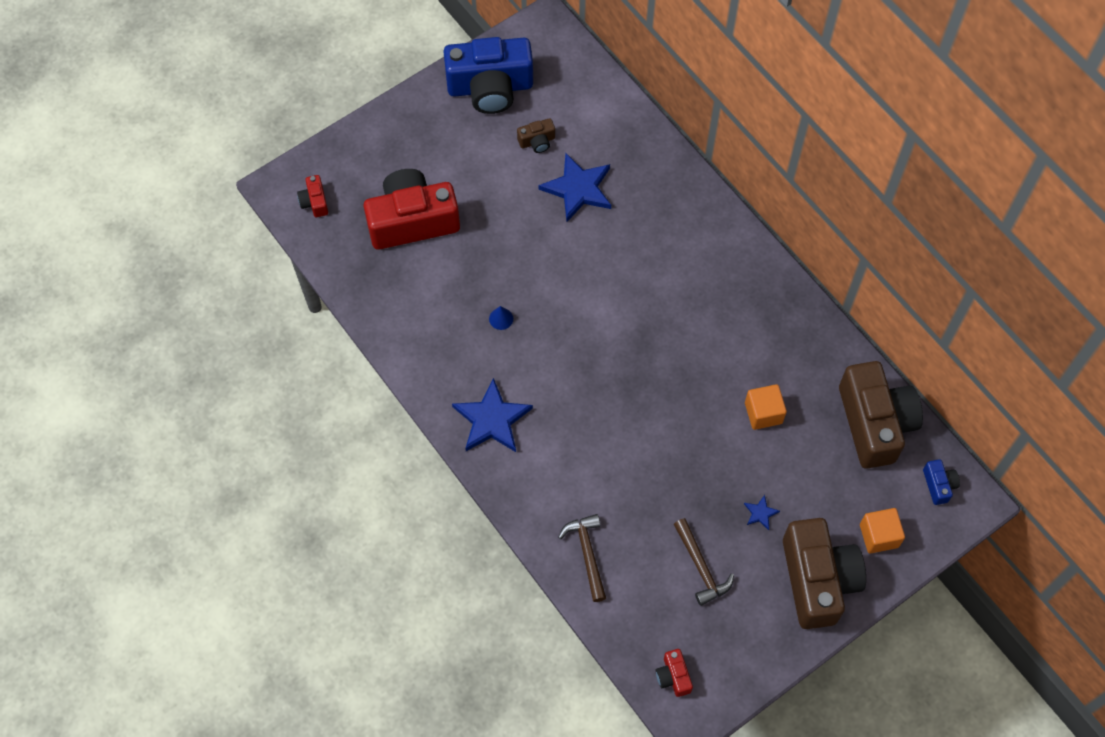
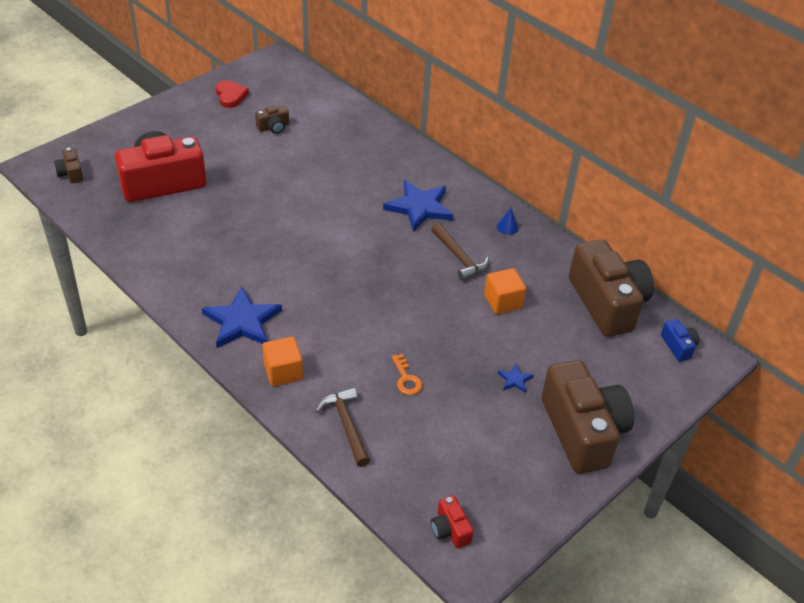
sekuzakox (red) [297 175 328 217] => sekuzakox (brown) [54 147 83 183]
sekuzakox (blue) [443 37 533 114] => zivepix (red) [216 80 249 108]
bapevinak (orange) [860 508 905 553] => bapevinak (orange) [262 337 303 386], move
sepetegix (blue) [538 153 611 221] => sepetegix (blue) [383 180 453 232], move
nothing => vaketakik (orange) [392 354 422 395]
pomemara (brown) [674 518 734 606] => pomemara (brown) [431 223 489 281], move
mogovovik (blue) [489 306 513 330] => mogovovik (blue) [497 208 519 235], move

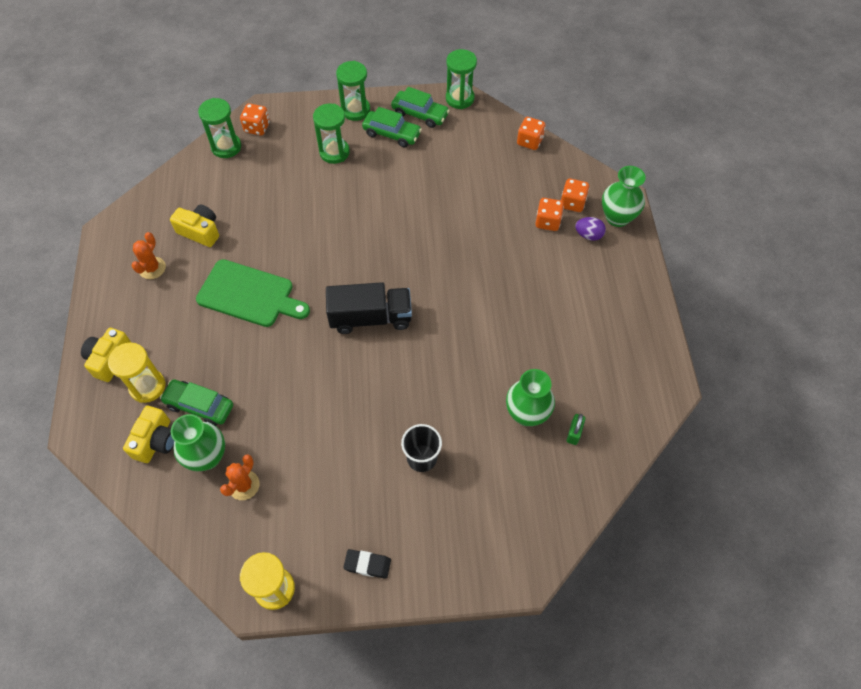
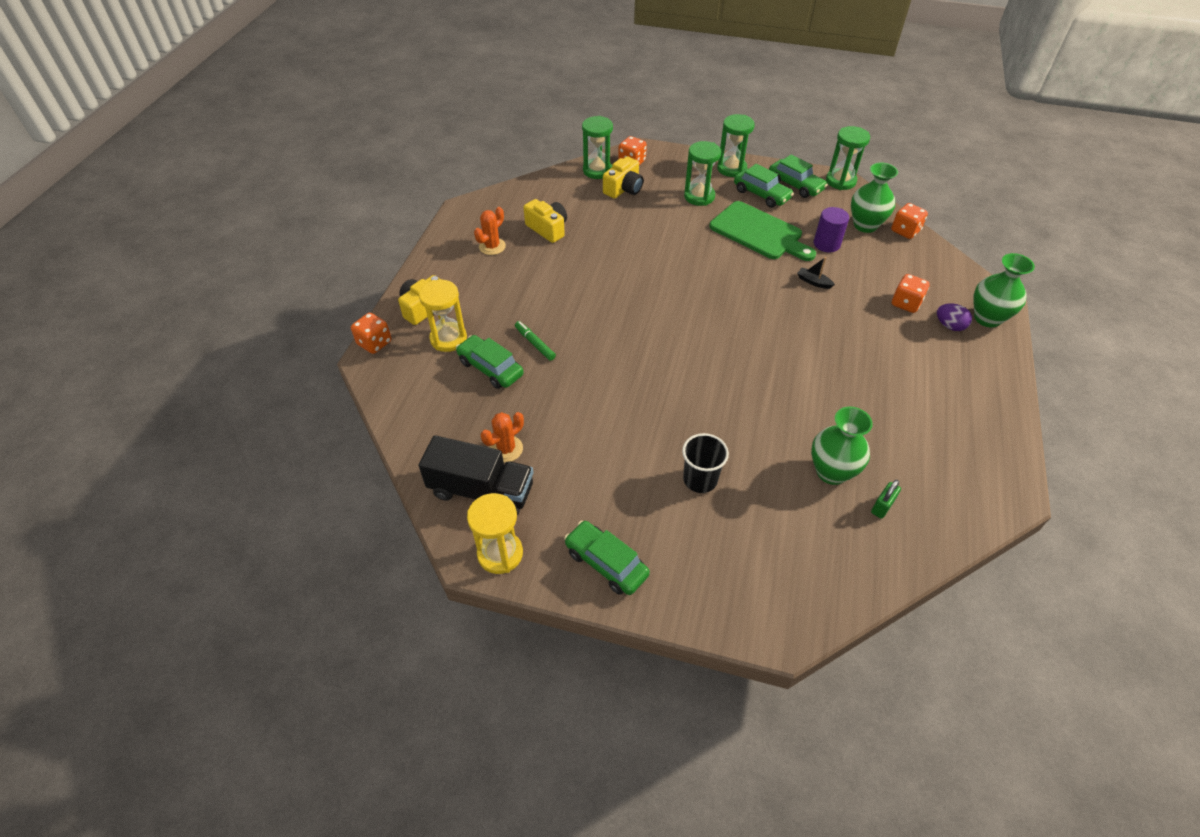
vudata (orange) [561 178 589 212] => vudata (orange) [351 313 391 354], move
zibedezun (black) [326 282 412 334] => zibedezun (black) [419 435 534 515], move
nothing => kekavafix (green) [515 321 556 361]
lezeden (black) [343 549 391 579] => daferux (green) [564 521 650 595]
sekuzakox (yellow) [123 406 174 463] => sekuzakox (yellow) [603 156 643 199], move
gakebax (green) [196 259 310 327] => gakebax (green) [709 201 816 261], move
nothing => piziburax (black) [797 257 835 289]
nothing => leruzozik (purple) [814 207 849 252]
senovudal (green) [171 414 225 471] => senovudal (green) [851 163 898 233], move

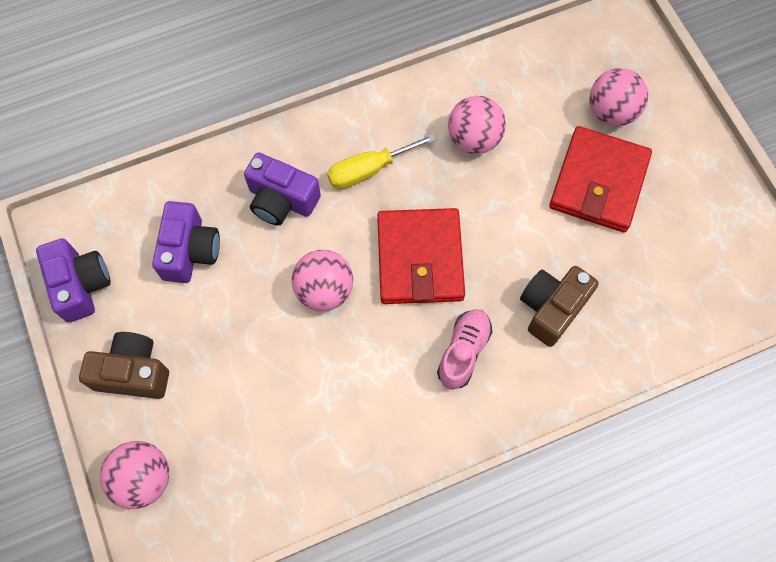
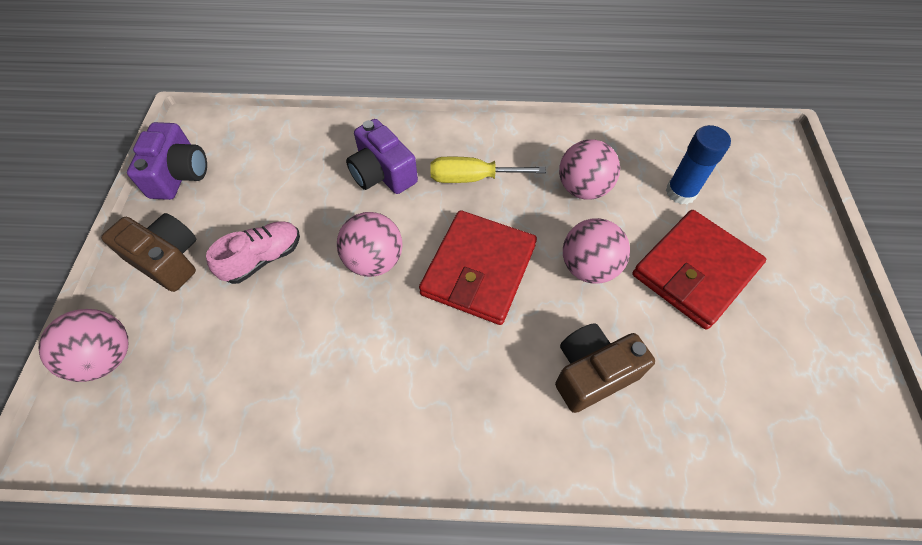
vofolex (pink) [437 309 492 390] => vofolex (pink) [206 221 300 284], move
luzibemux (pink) [589 68 648 126] => luzibemux (pink) [563 218 630 284], move
nothing => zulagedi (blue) [666 125 731 204]
sekuzakox (purple) [152 201 220 283] => nothing

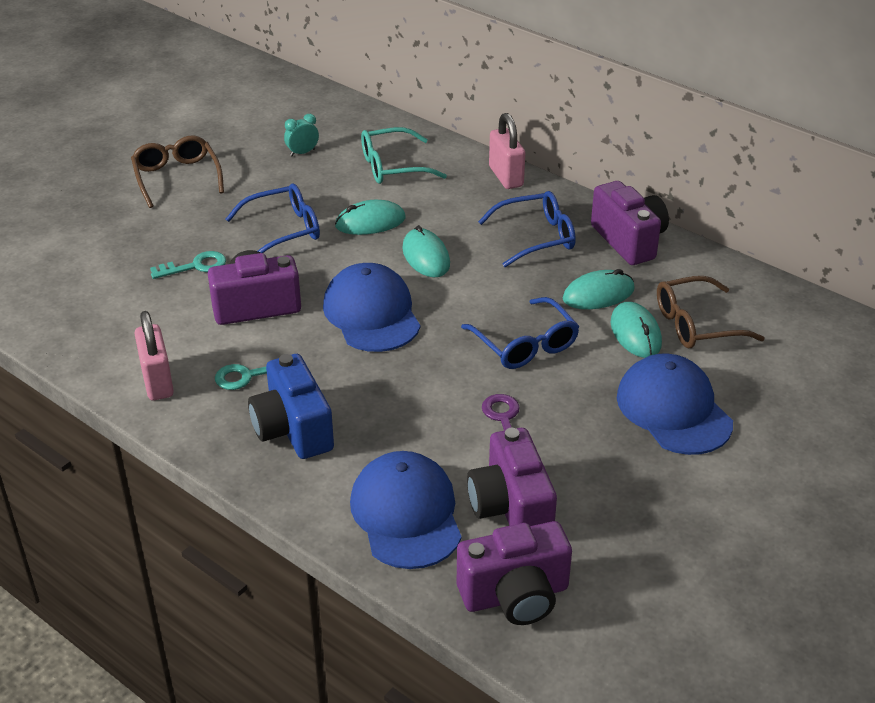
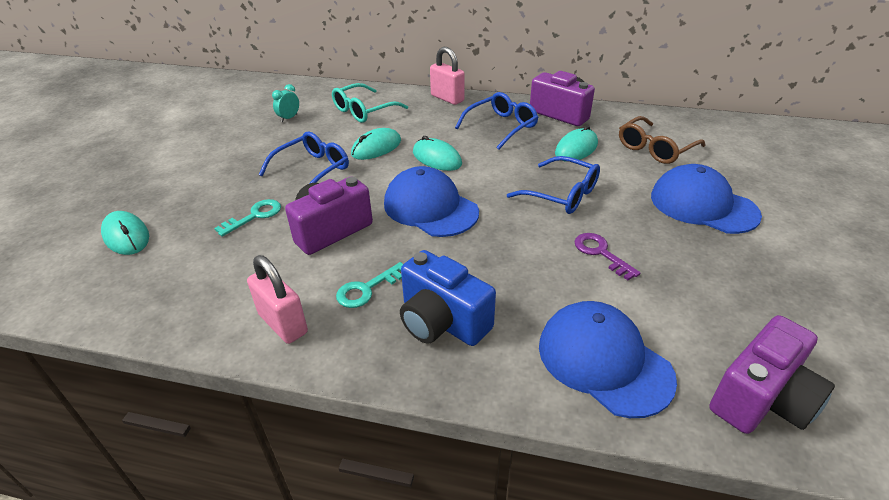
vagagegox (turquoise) [610 302 662 358] => vagagegox (turquoise) [101 211 149 255], move
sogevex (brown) [131 135 224 208] => nothing
sekuzakox (purple) [467 428 557 526] => nothing

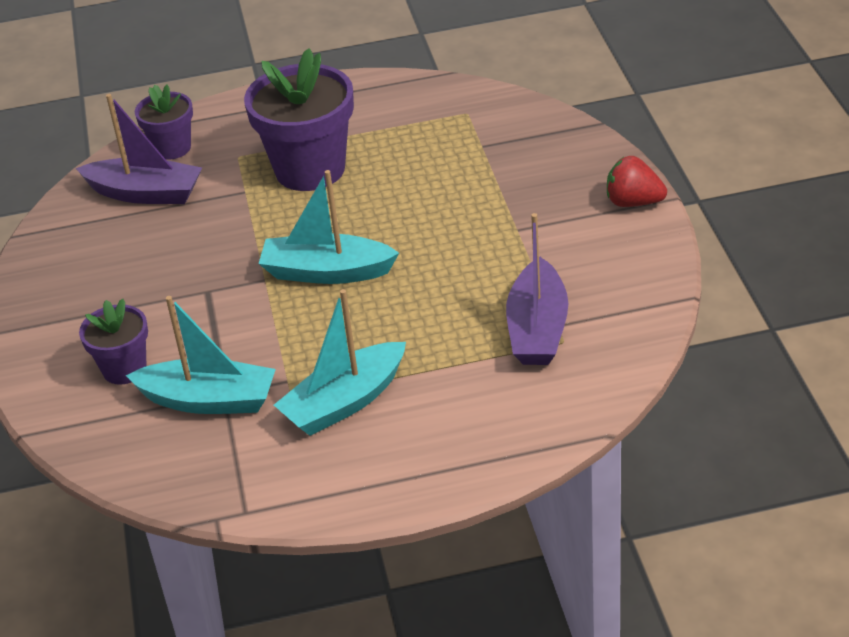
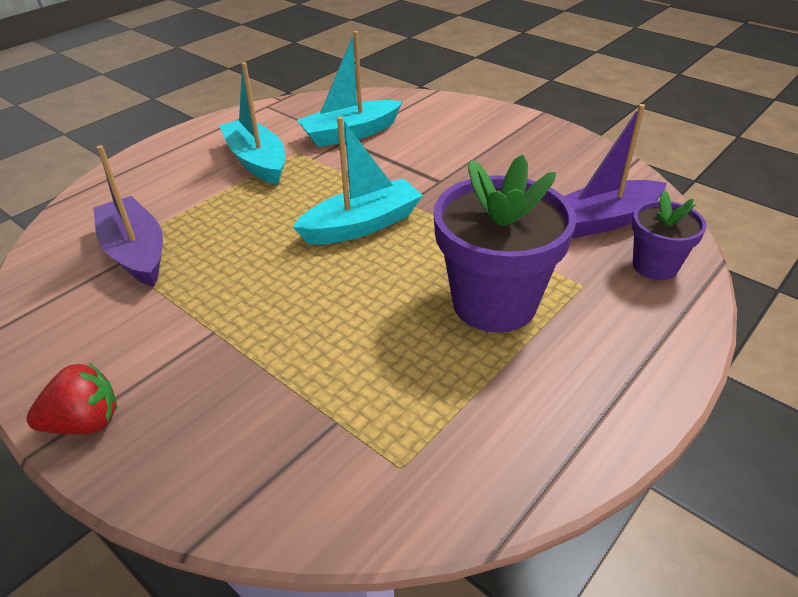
piziburax (turquoise) [274 289 406 436] => piziburax (turquoise) [219 62 285 185], 45 degrees counterclockwise
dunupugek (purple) [79 299 148 385] => nothing

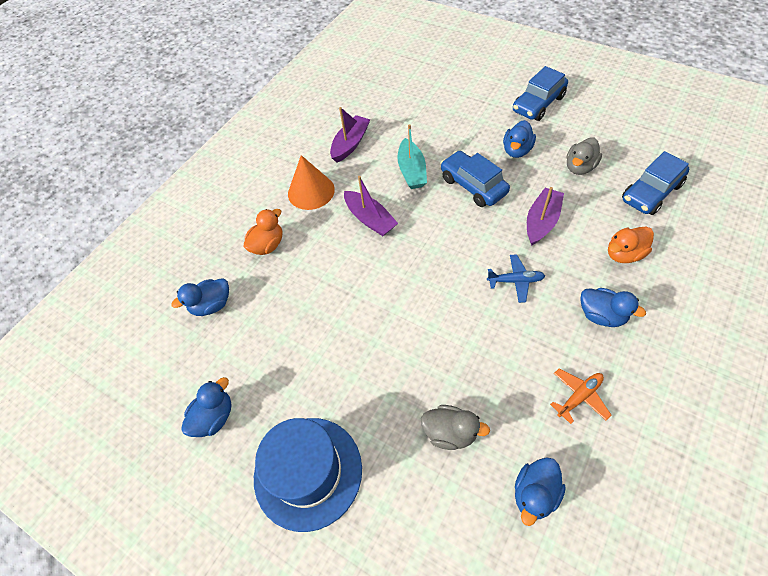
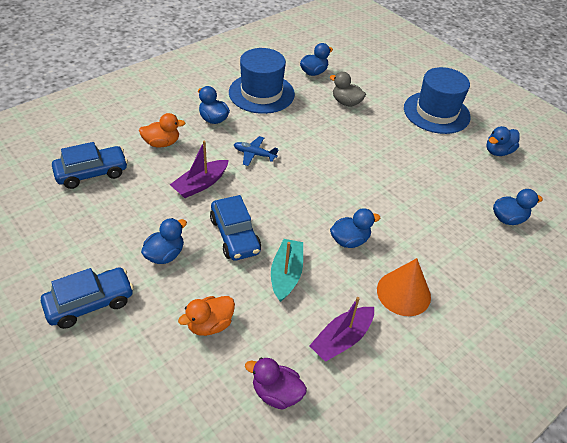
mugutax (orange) [243 209 282 255] => mugutax (orange) [178 296 235 336], move
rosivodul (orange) [550 368 611 424] => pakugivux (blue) [229 48 295 114]
nothing => mugutax (purple) [245 358 307 410]
piziburax (purple) [344 176 398 236] => mugutax (blue) [330 208 380 248]
mugutax (grey) [567 138 602 175] => nothing

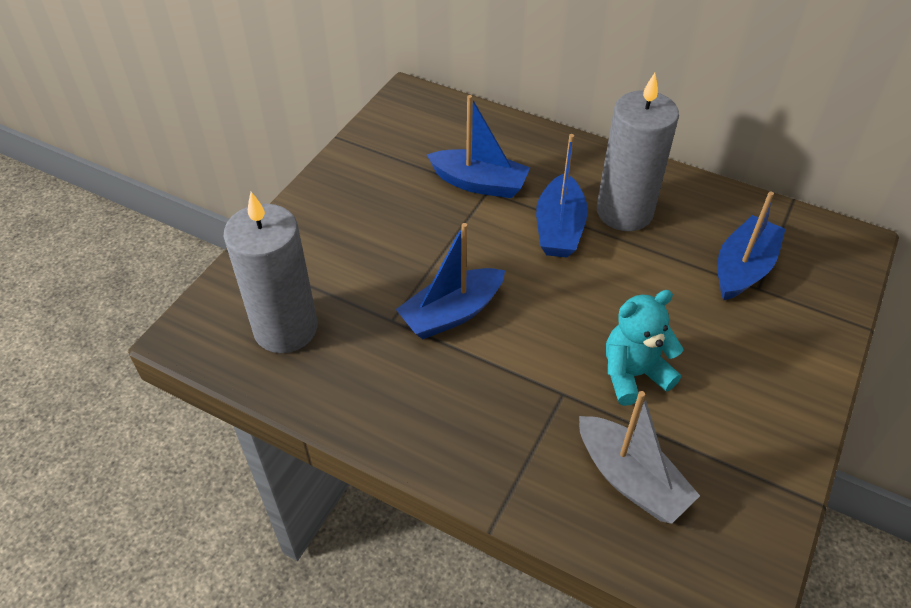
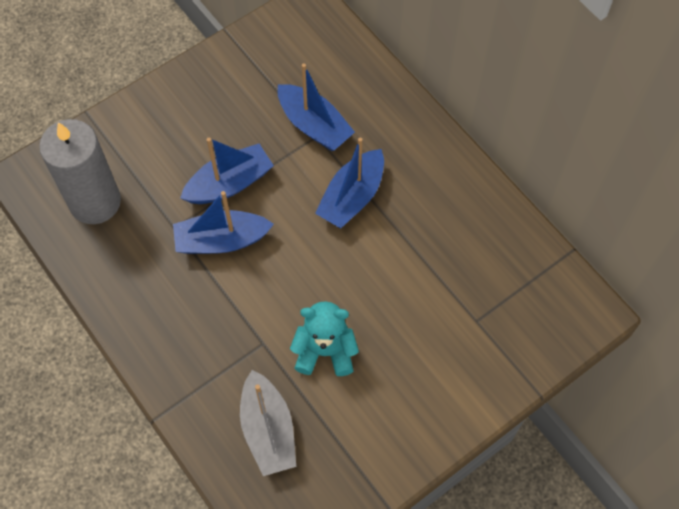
piziburax (blue) [718 191 785 301] => piziburax (blue) [180 138 274 204], move
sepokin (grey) [597 73 679 231] => nothing

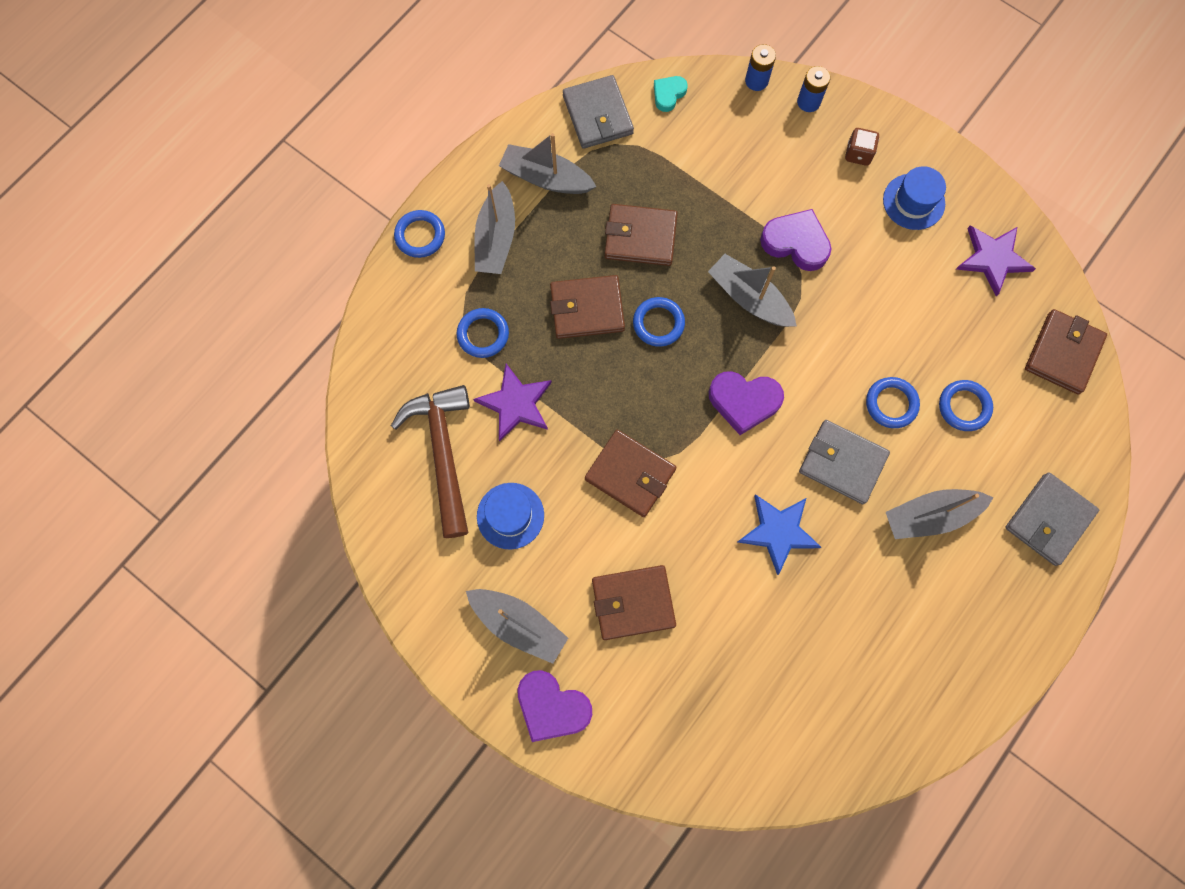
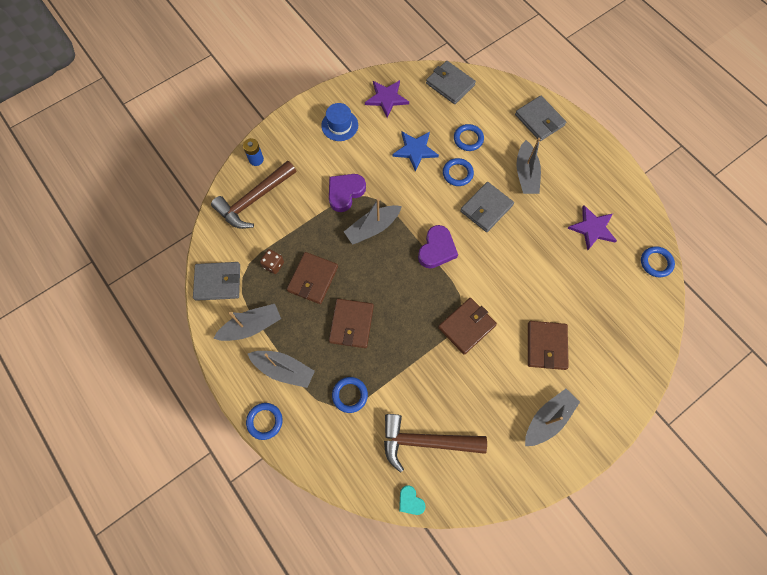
nothing => pomemara (brown) [211 160 296 229]
piziburax (grey) [499 133 597 194] => piziburax (grey) [213 304 281 341], 150 degrees counterclockwise
vudata (brown) [845 128 879 166] => vudata (brown) [260 249 284 274], move
sepetegix (blue) [738 494 821 575] => sepetegix (blue) [392 132 439 172], move
zivepix (turquoise) [654 76 688 112] => zivepix (turquoise) [399 485 426 515], move
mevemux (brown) [1025 309 1107 394] => mevemux (grey) [426 61 476 104]
sepetegix (purple) [473 364 552 442] => sepetegix (purple) [568 205 617 250], move
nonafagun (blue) [633 297 685 347] => nonafagun (blue) [641 246 675 277], move
pakugivux (blue) [477 483 544 550] => nothing
zivepix (purple) [517 670 592 742] => nothing
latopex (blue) [745 44 776 91] => nothing

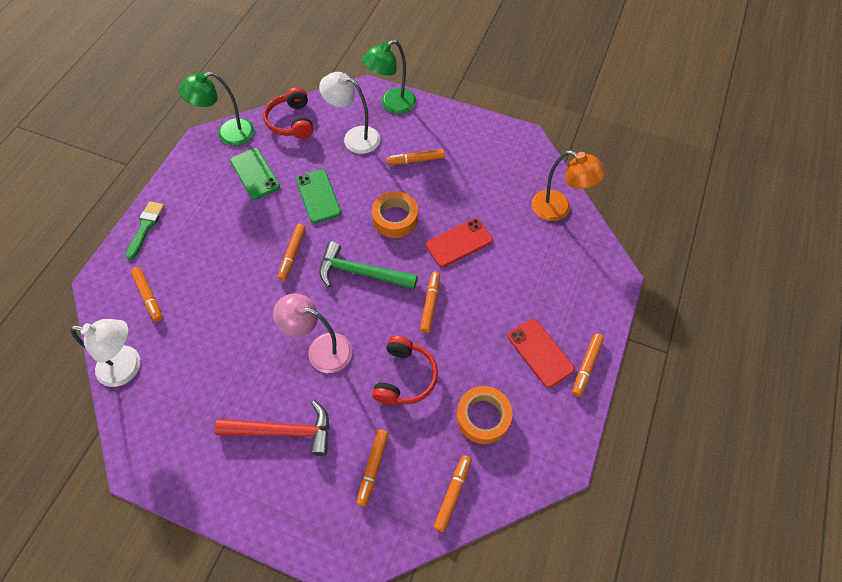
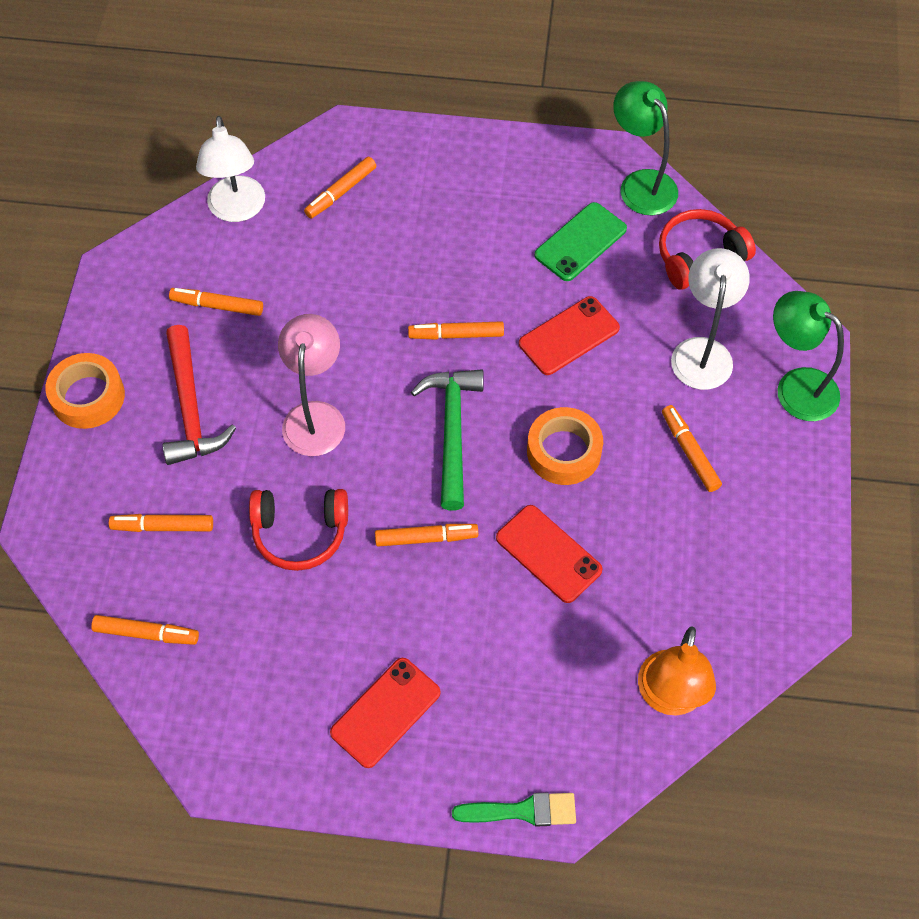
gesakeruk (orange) [457 386 513 444] => gesakeruk (orange) [45 353 125 429], move
kekavafix (orange) [572 333 604 397] => kekavafix (orange) [169 288 263 316], move
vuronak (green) [126 201 165 260] => vuronak (green) [452 792 576 827], move
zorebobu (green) [296 169 341 223] => zorebobu (red) [519 296 620 375]

